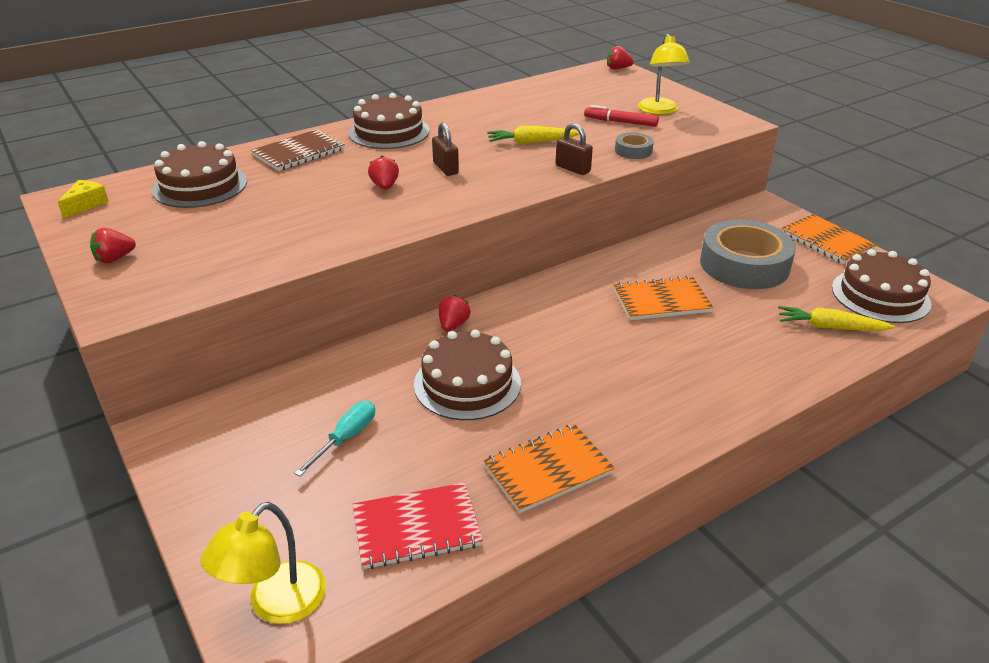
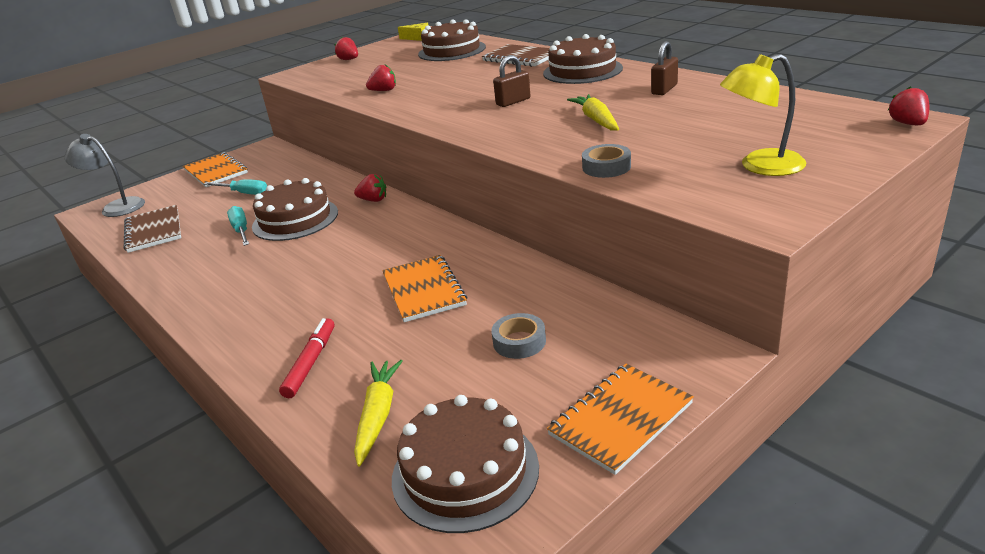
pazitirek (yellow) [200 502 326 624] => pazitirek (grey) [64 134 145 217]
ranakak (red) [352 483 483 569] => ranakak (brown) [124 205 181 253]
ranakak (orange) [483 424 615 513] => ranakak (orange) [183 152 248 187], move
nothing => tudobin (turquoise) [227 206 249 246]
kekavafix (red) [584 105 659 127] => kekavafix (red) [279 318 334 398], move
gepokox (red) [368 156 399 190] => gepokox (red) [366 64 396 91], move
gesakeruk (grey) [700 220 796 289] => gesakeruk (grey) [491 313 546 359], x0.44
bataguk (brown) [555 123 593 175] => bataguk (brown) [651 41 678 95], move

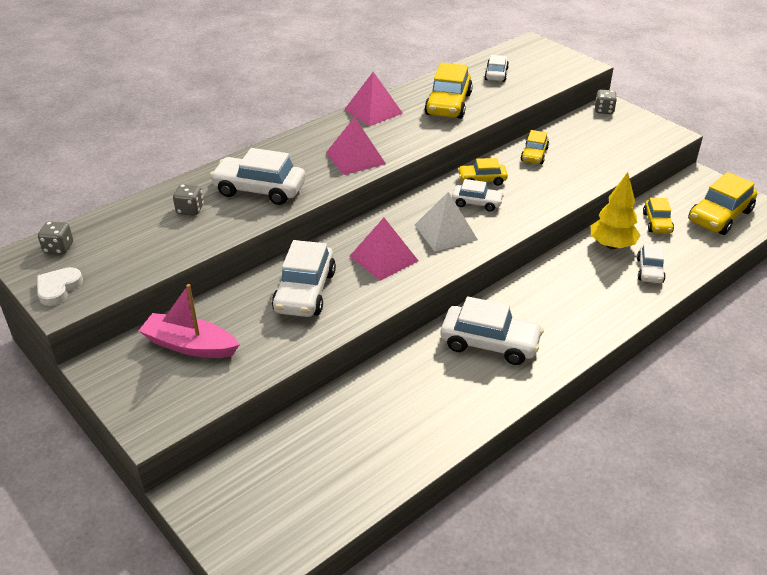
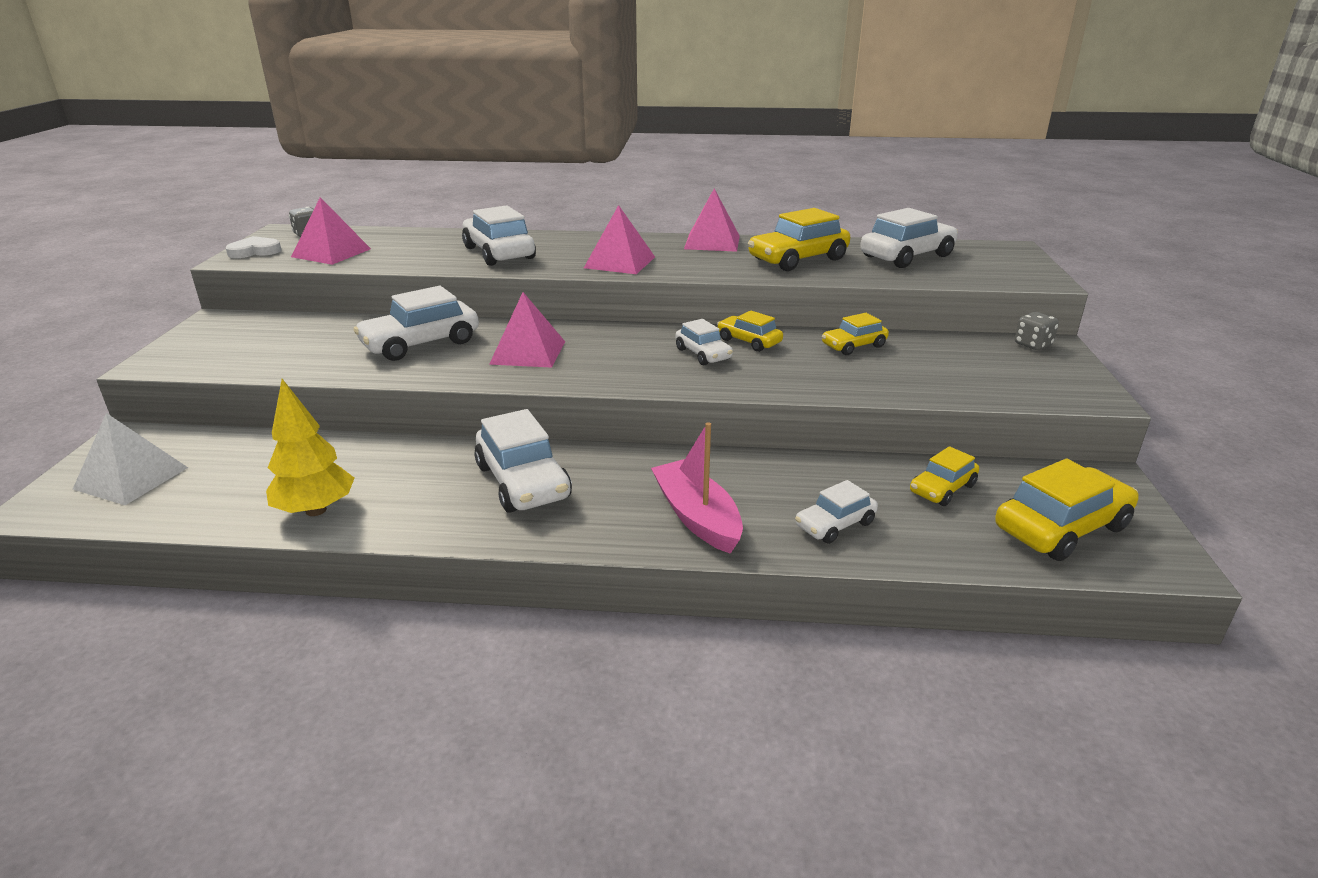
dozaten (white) [415 192 478 252] => dozaten (white) [73 413 188 505], move
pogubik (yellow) [591 172 640 249] => pogubik (yellow) [266 379 354 516], move
nothing => dozaten (pink) [291 197 371 265]
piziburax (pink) [139 284 240 358] => piziburax (pink) [651 422 743 554], move
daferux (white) [484 55 509 82] => daferux (white) [860 208 958 268], x1.72
daferux (yellow) [688 172 757 235] => daferux (yellow) [995 459 1139 561], 150 degrees clockwise
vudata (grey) [173 184 204 215] => nothing

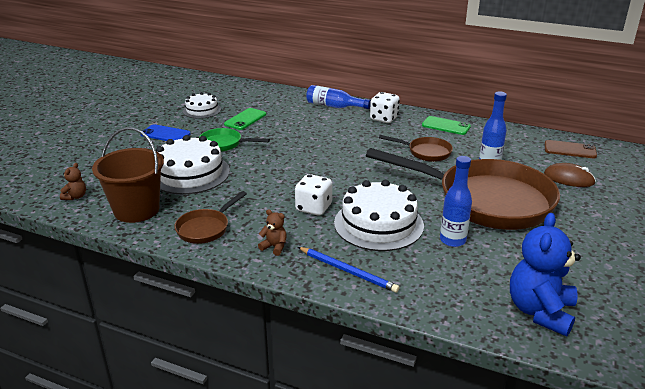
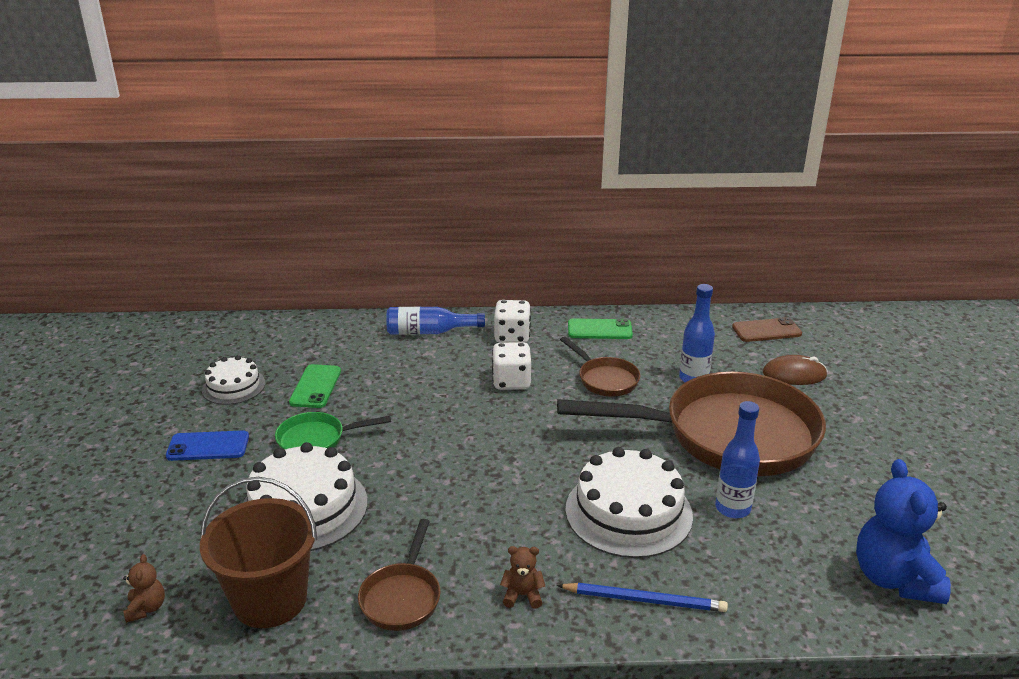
vudata (white) [295 174 332 216] => vudata (white) [492 342 531 390], move
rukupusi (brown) [379 135 453 162] => rukupusi (brown) [560 336 640 396], 60 degrees clockwise

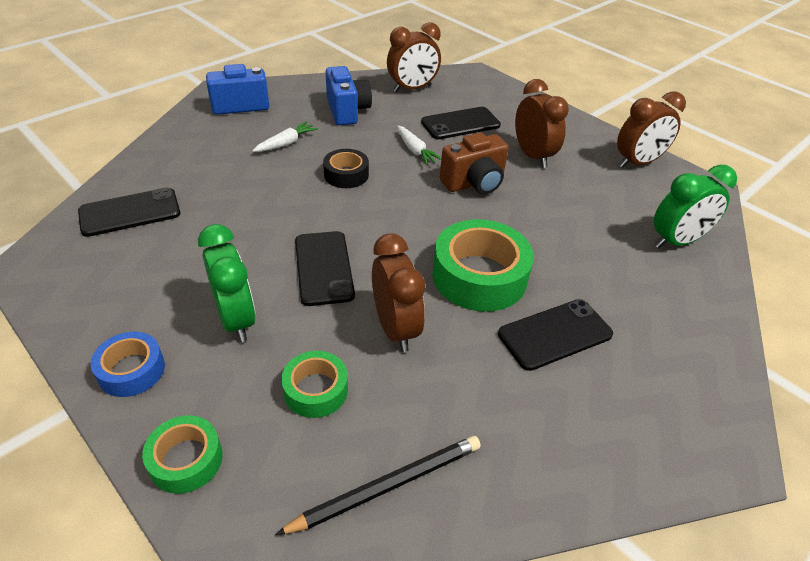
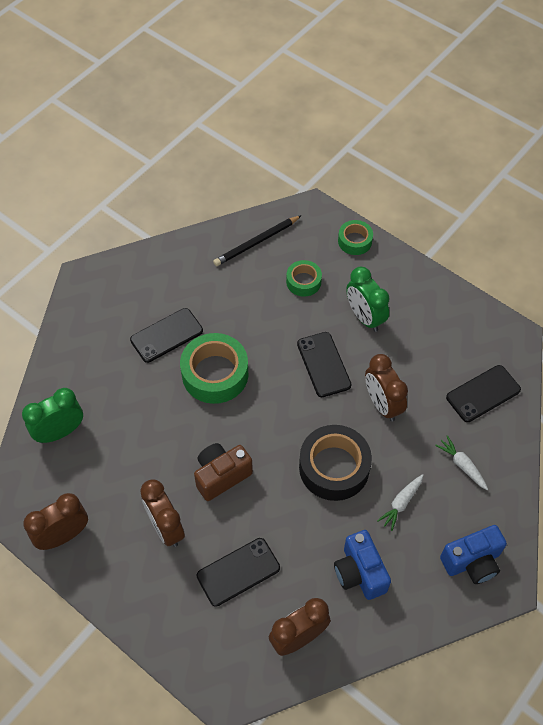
gesakeruk (black) [323 149 369 188] => gesakeruk (black) [299 425 372 501], x1.79
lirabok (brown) [372 233 425 352] => lirabok (brown) [365 354 408 421], move
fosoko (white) [397 126 441 165] => fosoko (white) [435 435 488 490], move
gesakeruk (blue) [91 332 165 397] => nothing

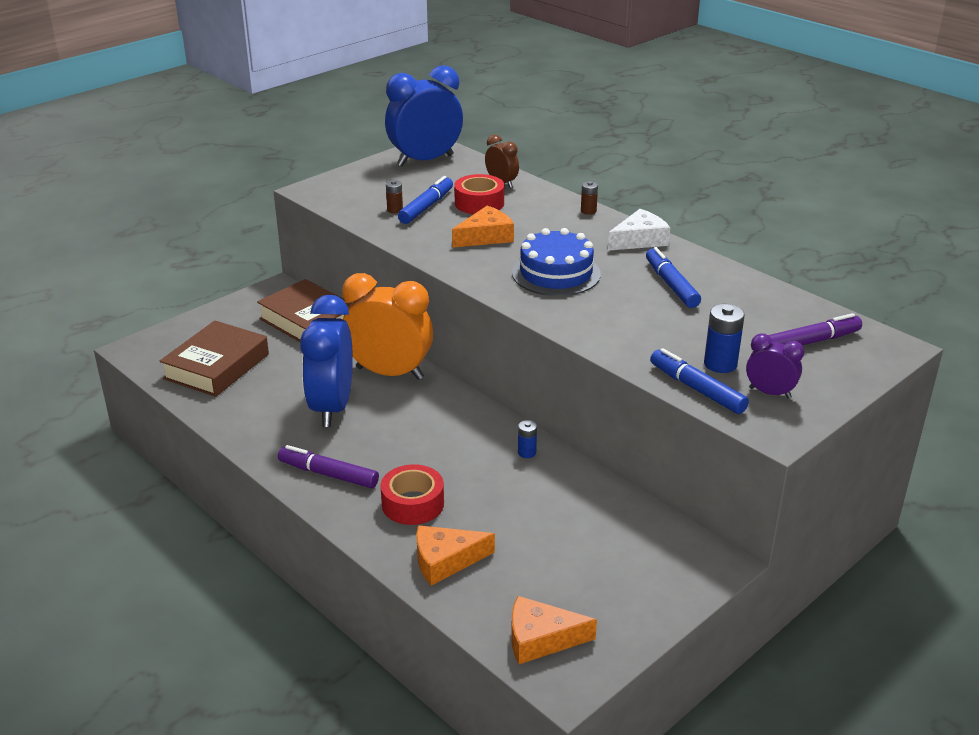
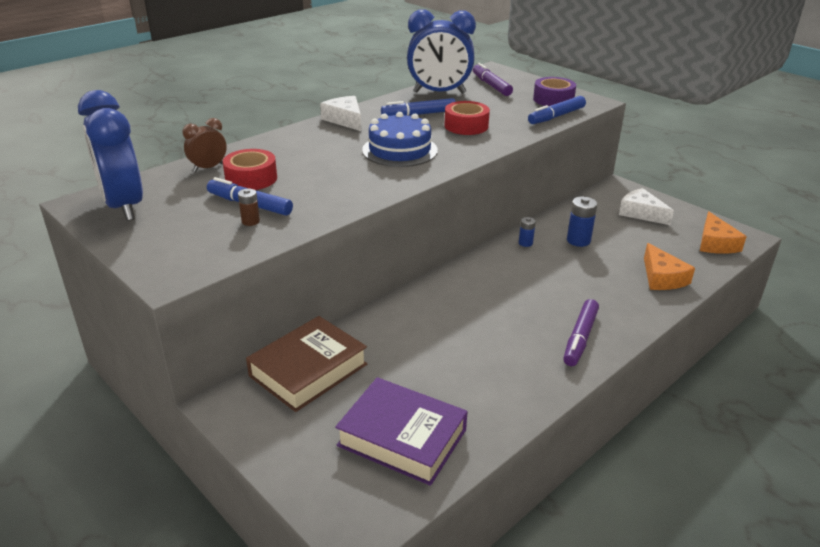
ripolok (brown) [159 320 269 397] => ripolok (purple) [335 377 468 486]
lirabok (blue) [300 295 353 427] => lirabok (blue) [407 9 476 94], move
gesakeruk (red) [381 464 444 525] => gesakeruk (red) [445 101 490 135], move
lirabok (purple) [746 334 804 399] => gesakeruk (purple) [533 77 576 106]
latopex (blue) [704 304 745 373] => latopex (blue) [567 197 597 247], move
nothing => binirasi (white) [619 188 674 225]
lirabok (orange) [342 273 433 380] => nothing
binirasi (orange) [452 206 514 248] => nothing
latopex (brown) [581 181 598 215] => nothing

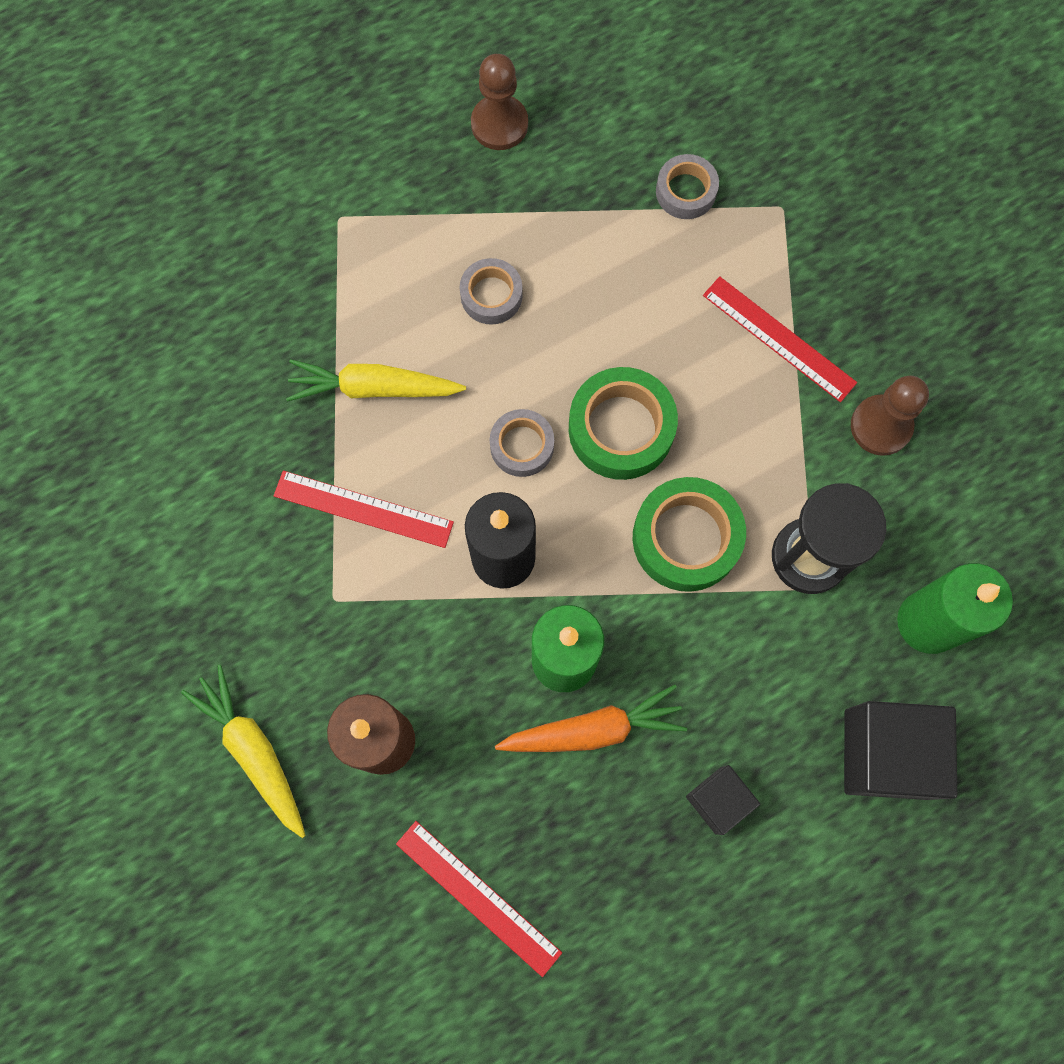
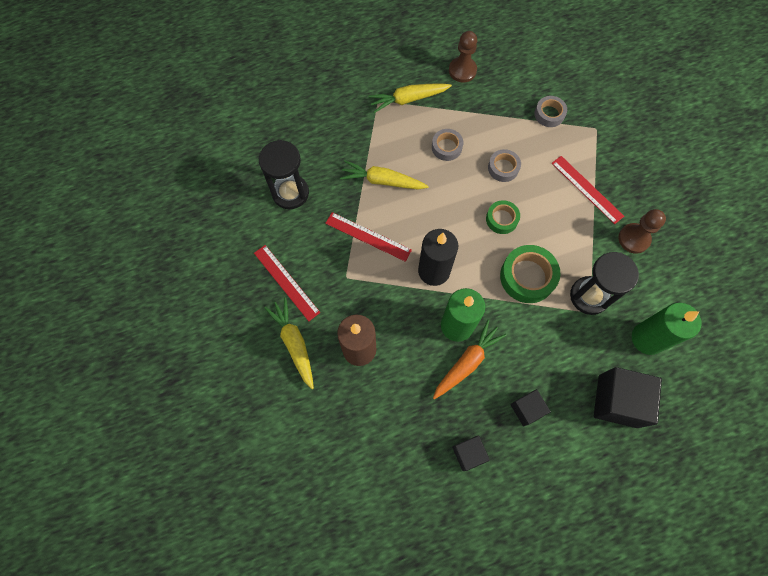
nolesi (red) [396 821 562 977] => nolesi (red) [254 245 320 321], move
nothing => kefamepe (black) [259 140 309 209]
nothing => fosoko (yellow) [368 83 452 113]
fosoko (orange) [495 684 687 752] => fosoko (orange) [433 320 507 399], 45 degrees counterclockwise
nothing => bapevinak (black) [452 435 490 471]
gesakeruk (green) [569 367 678 480] => gesakeruk (green) [486 200 520 234], x0.60
gesakeruk (grey) [490 409 554 477] => gesakeruk (grey) [488 149 521 182], move

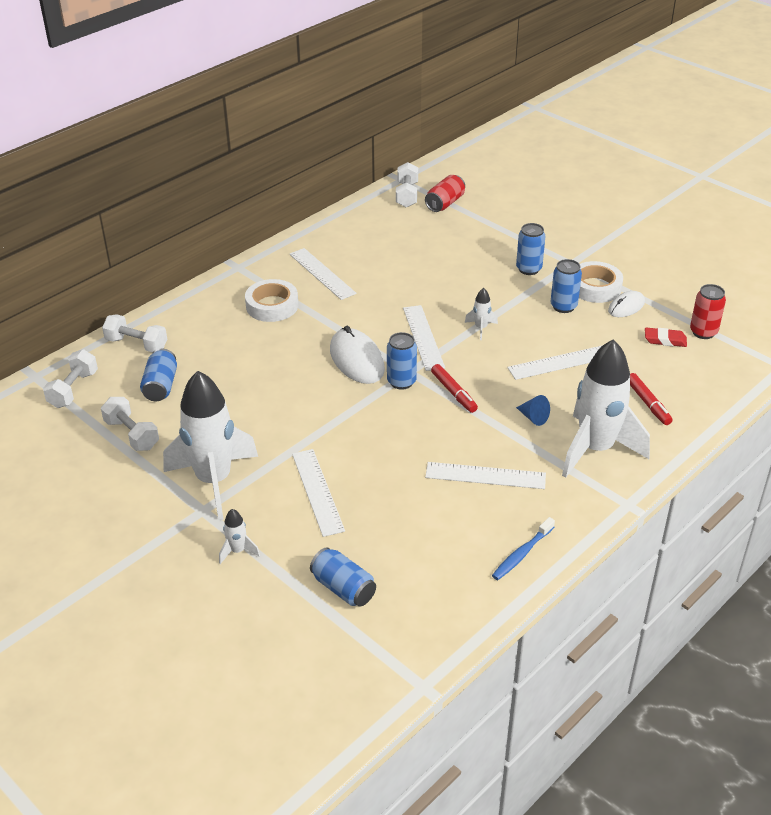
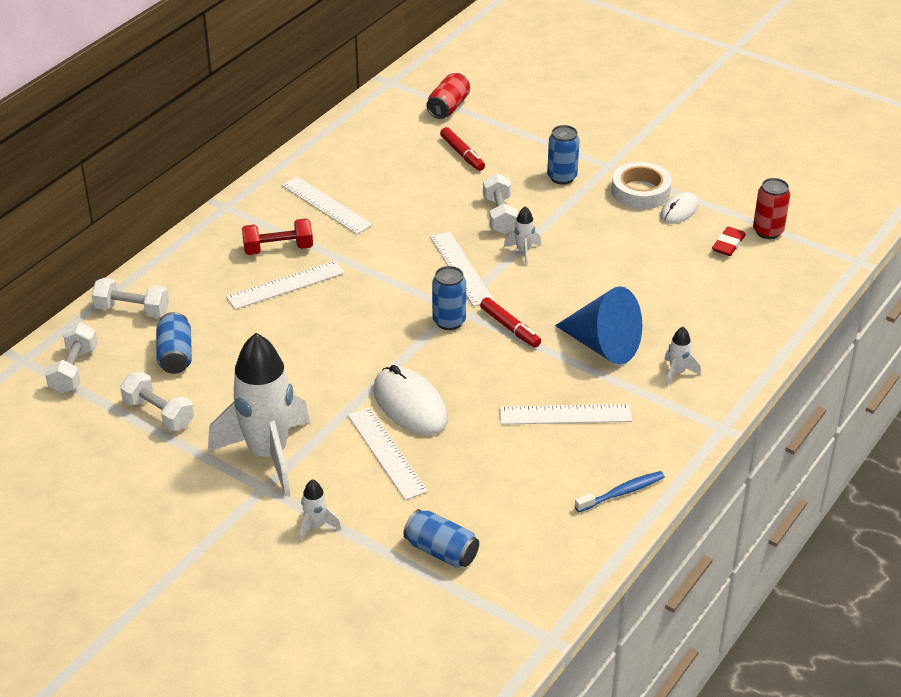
nolesi (white) [507 345 603 380] => nolesi (white) [226 260 345 310], move
gesakeruk (white) [245 279 299 322] => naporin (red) [242 218 313 255]
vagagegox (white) [330 326 385 384] => vagagegox (white) [373 365 448 435], move
kekavafix (red) [630 373 673 425] => kekavafix (red) [440 127 485 171], move
naporin (white) [396 162 418 208] => naporin (white) [483 173 518 234], move
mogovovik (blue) [516 395 550 426] => mogovovik (blue) [555 286 642 365], x2.27
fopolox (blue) [492 517 555 580] => fopolox (blue) [575 471 665 512], 150 degrees counterclockwise
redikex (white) [562 339 650 478] => redikex (white) [664 327 701 386], x0.40
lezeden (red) [645 328 687 347] => lezeden (red) [712 227 746 256], 60 degrees counterclockwise
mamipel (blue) [550 259 582 313] => nothing

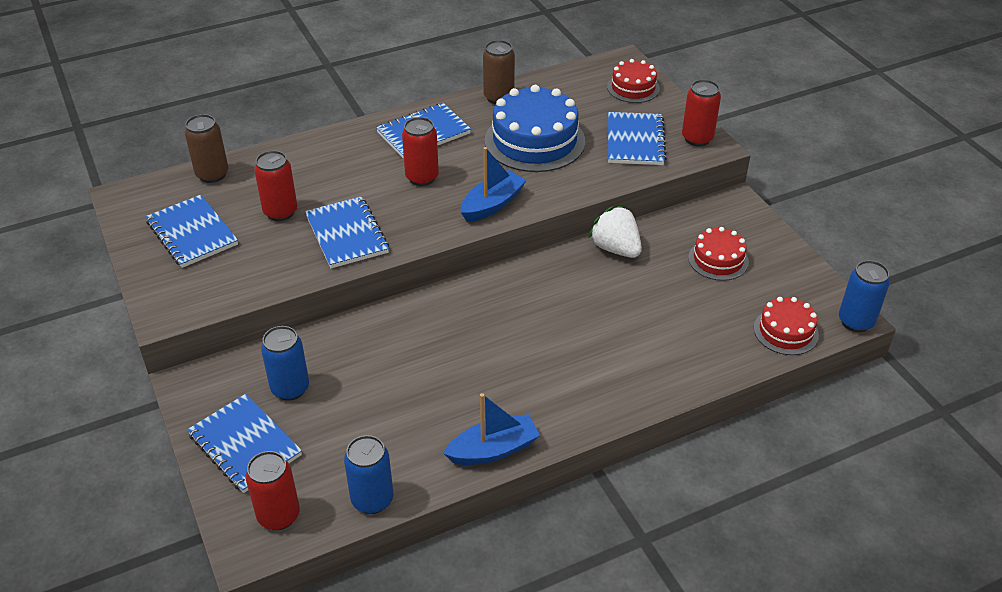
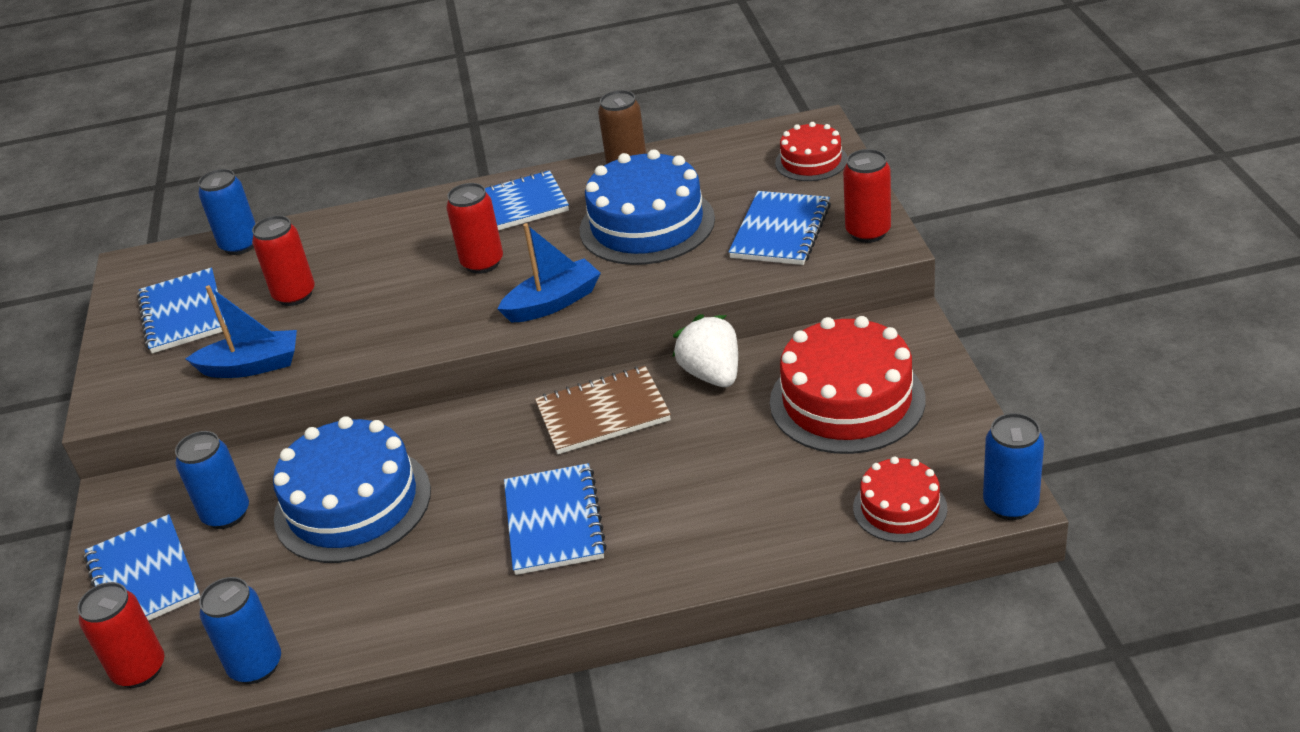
piziburax (blue) [443 393 540 465] => piziburax (blue) [186 285 297 378], move
mamipel (brown) [185 114 228 183] => mamipel (blue) [198 169 256 255]
nothing => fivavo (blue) [273 416 431 563]
ranakak (blue) [305 196 389 268] => ranakak (blue) [504 463 607 575], move
nothing => ranakak (brown) [535 366 671 454]
fivavo (red) [688 227 749 281] => fivavo (red) [770 316 925 454], x1.82

